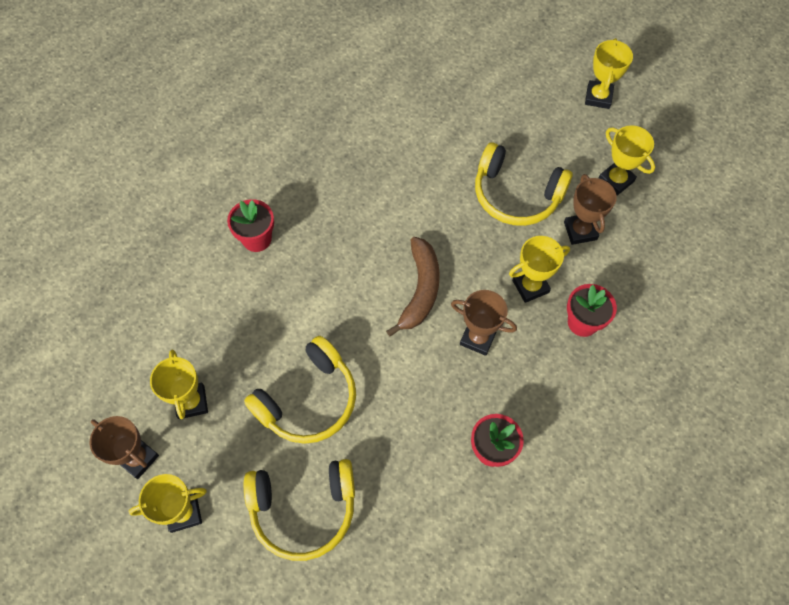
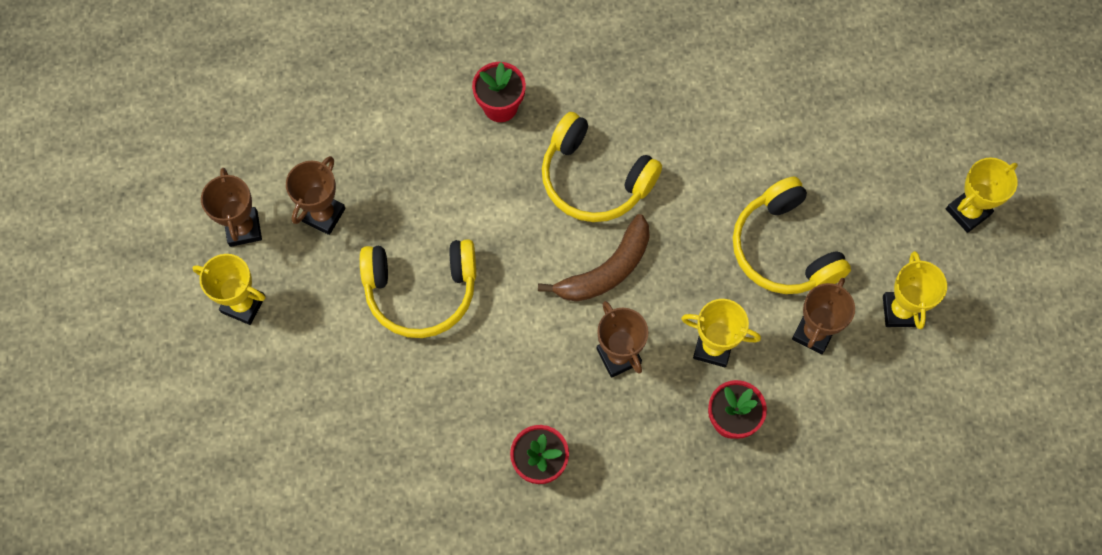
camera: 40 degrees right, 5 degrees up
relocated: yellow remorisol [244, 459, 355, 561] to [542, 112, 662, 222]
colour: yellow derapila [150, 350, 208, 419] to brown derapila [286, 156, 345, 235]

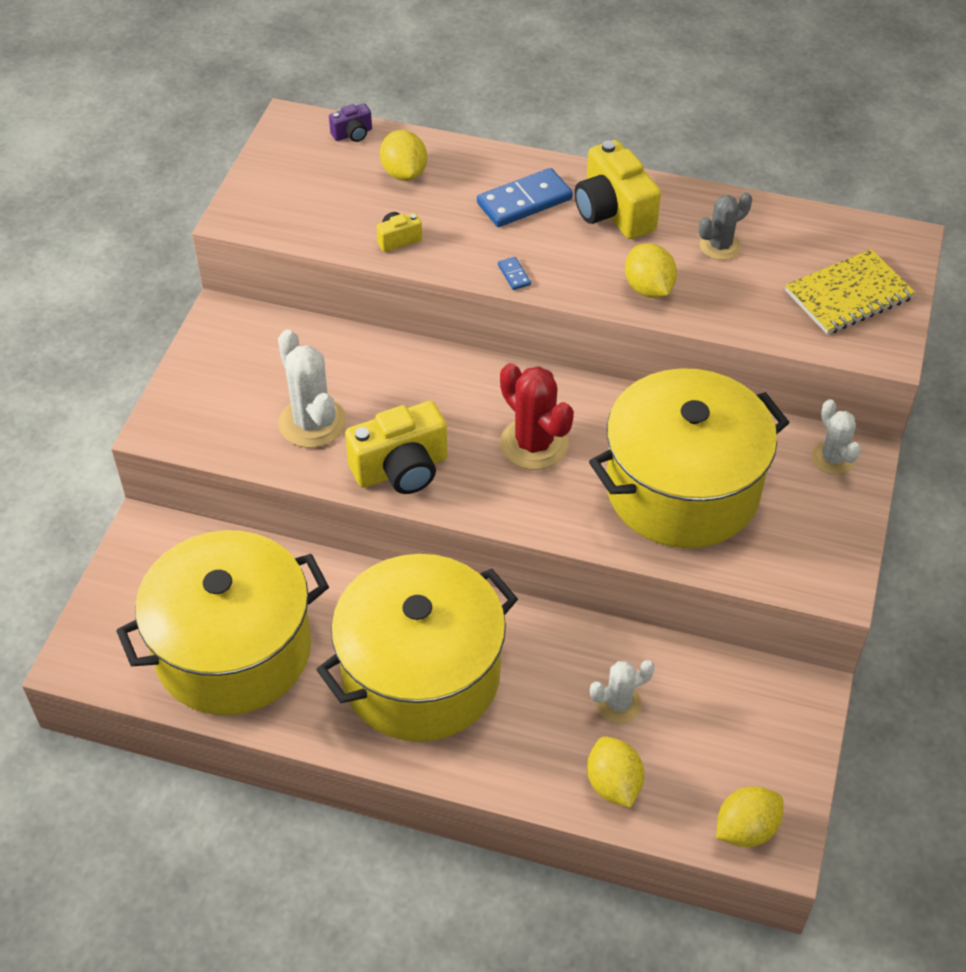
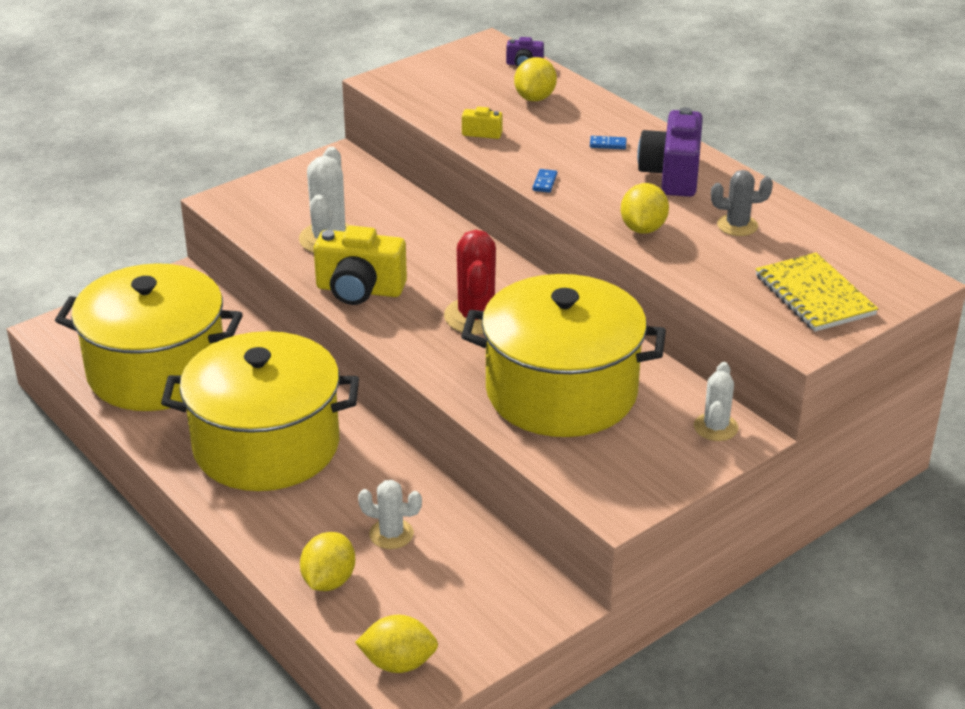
camera: 35 degrees right, 15 degrees down
colour: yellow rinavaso [575, 140, 661, 239] to purple rinavaso [637, 107, 703, 197]
spun: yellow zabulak [785, 249, 916, 335] = [756, 252, 878, 332] 60 degrees clockwise
size: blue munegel [477, 168, 573, 227] = [590, 136, 627, 149] x0.44

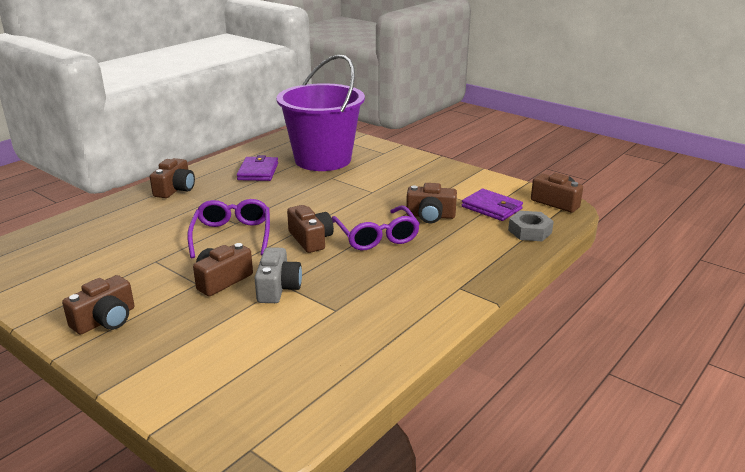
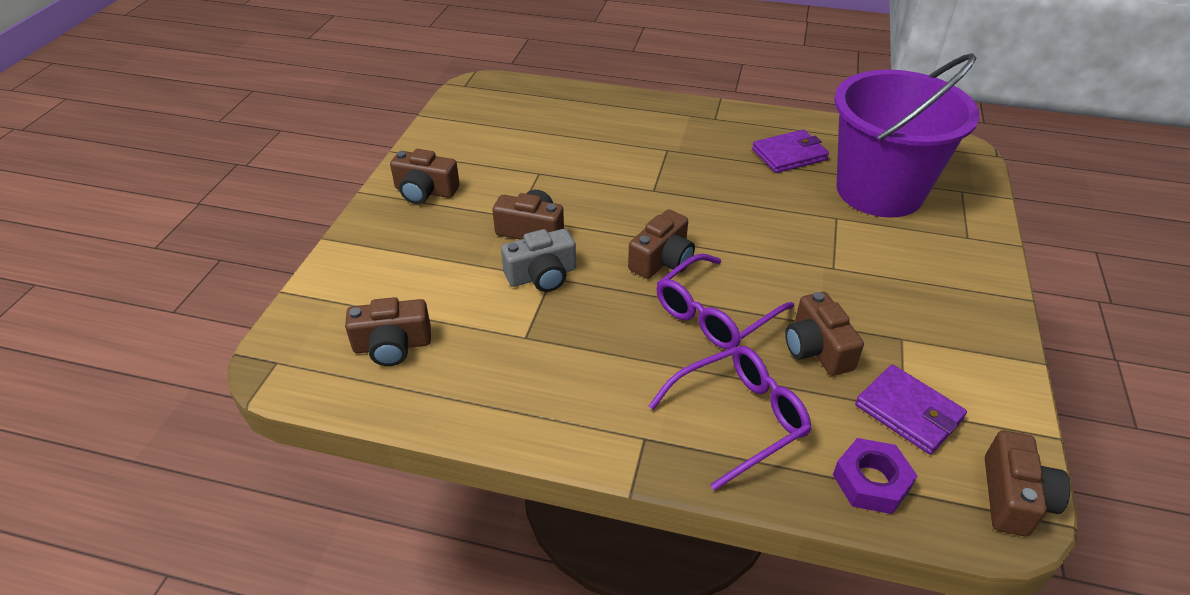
camera: 65 degrees right, 15 degrees up
relocated: brown rinavaso [150, 158, 195, 198] to [345, 297, 431, 366]; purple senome [187, 199, 270, 258] to [649, 346, 812, 491]
colour: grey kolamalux [508, 211, 554, 241] to purple kolamalux [833, 438, 918, 514]
spun: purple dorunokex [462, 189, 523, 221] = [855, 364, 967, 455] 60 degrees counterclockwise

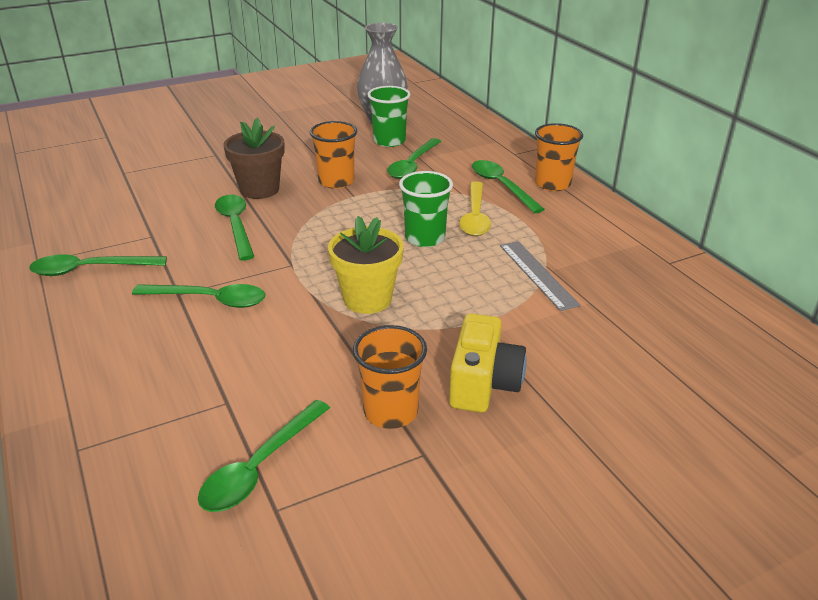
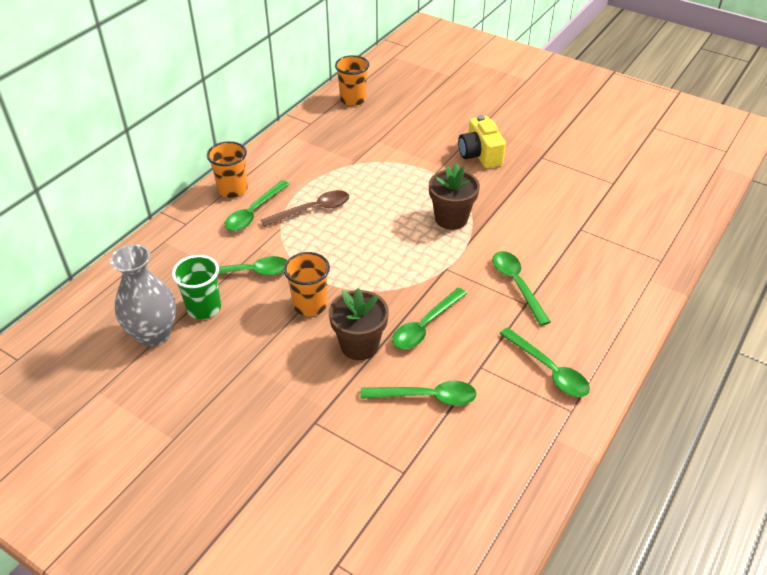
camera: 120 degrees left, 10 degrees up
missing: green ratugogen [399, 171, 453, 247]; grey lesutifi [500, 241, 581, 311]
relocated: orange ratugogen [353, 325, 427, 429] to [335, 55, 369, 106]; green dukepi [198, 400, 330, 512] to [360, 381, 477, 406]
colour: yellow dukepi [459, 181, 491, 236] to brown dukepi [261, 190, 349, 227]; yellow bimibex [328, 216, 404, 314] to brown bimibex [429, 163, 480, 230]
spun: yellow rinavaso [449, 313, 527, 413] = [458, 115, 506, 168] 90 degrees counterclockwise

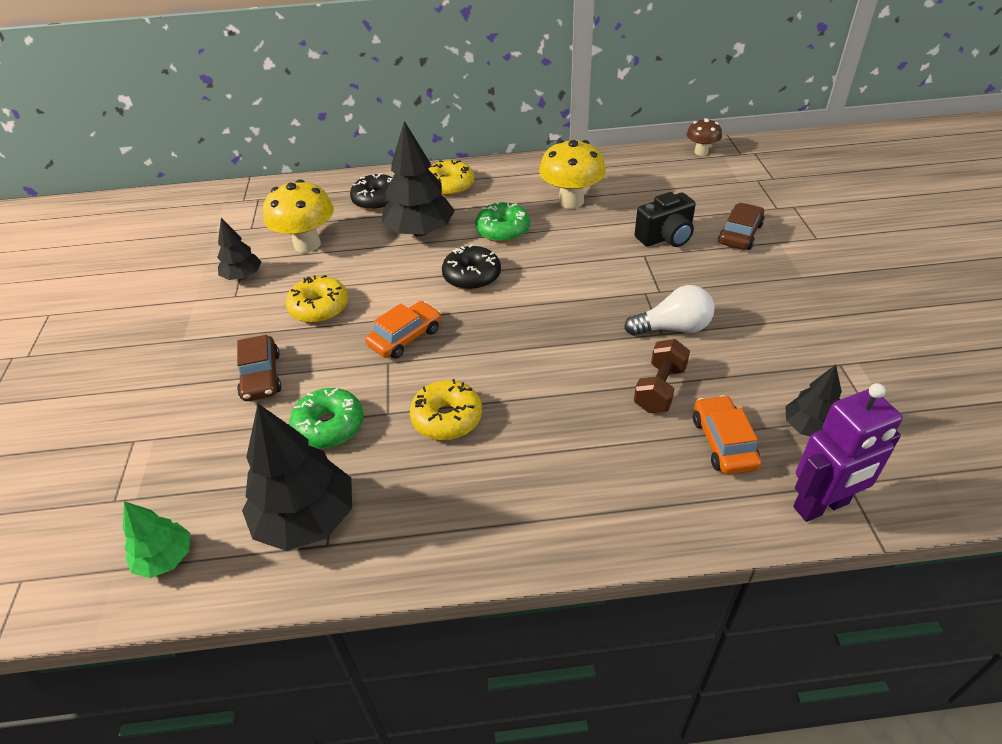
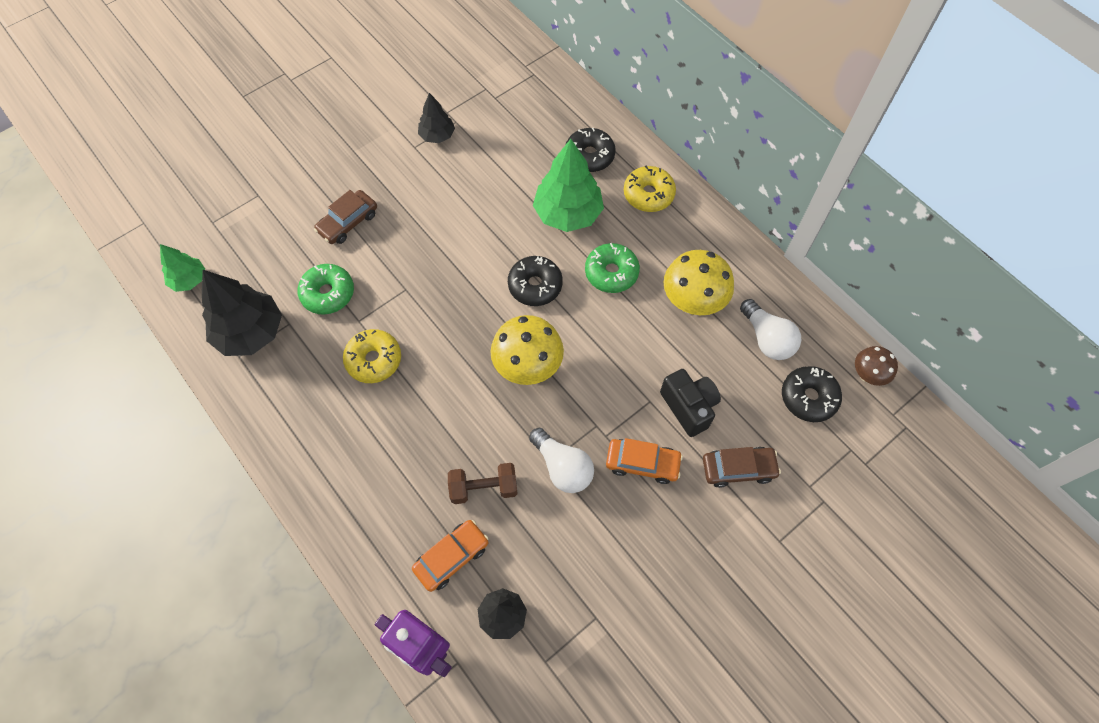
camera: 55 degrees right, 20 degrees up
missing: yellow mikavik [286, 275, 348, 323]
appeared: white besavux [740, 299, 801, 360]; black mikavik [782, 366, 842, 422]
relocated: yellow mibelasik [263, 180, 334, 253] to [490, 315, 564, 385]; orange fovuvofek [365, 301, 441, 359] to [606, 438, 683, 484]
colour: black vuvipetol [382, 121, 455, 237] to green vuvipetol [533, 139, 604, 232]
spun: black rinavaso [635, 192, 696, 247] = [660, 369, 721, 437] 150 degrees counterclockwise

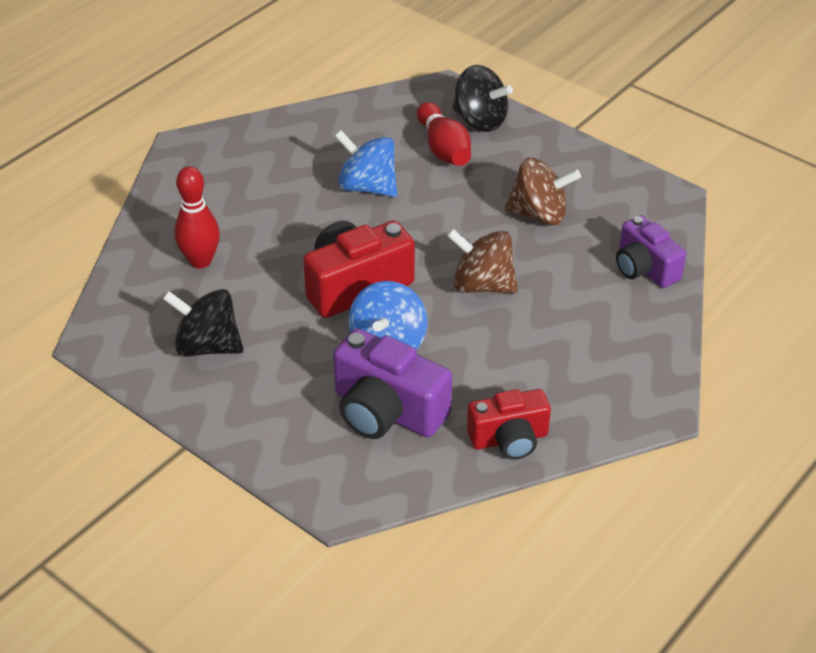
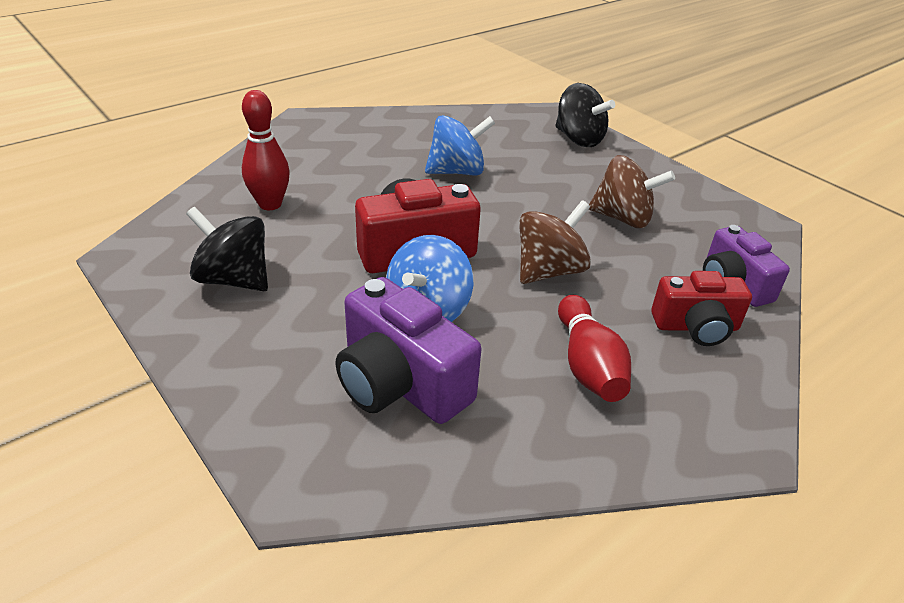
camera: 10 degrees right, 5 degrees down
relocated: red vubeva [417, 102, 471, 166] to [558, 295, 631, 402]; red rinavaso [467, 389, 551, 460] to [651, 271, 752, 346]
spun: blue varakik [335, 130, 397, 197] = [425, 115, 495, 176] 120 degrees clockwise; brown varakik [447, 229, 518, 294] = [519, 200, 591, 284] 105 degrees clockwise

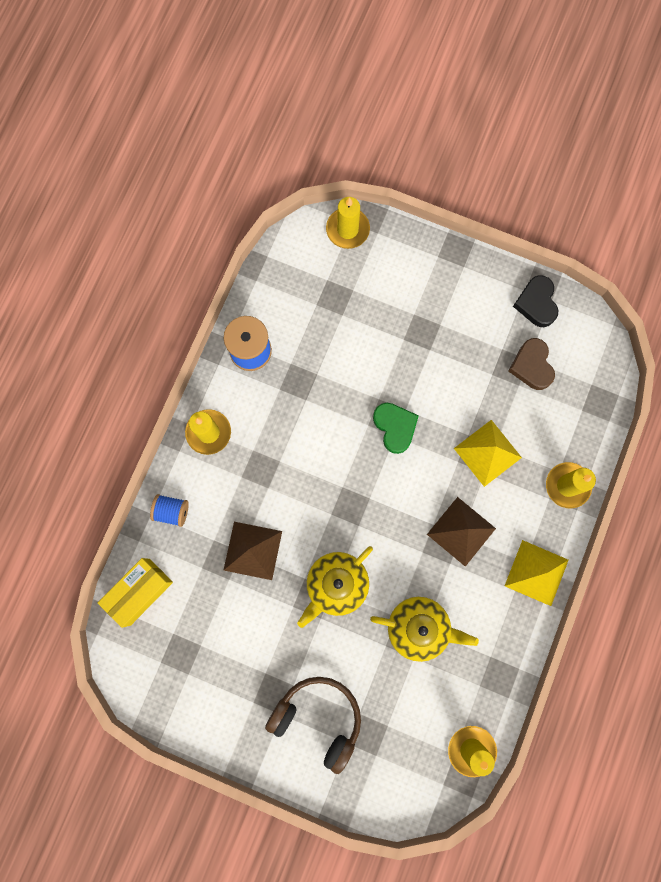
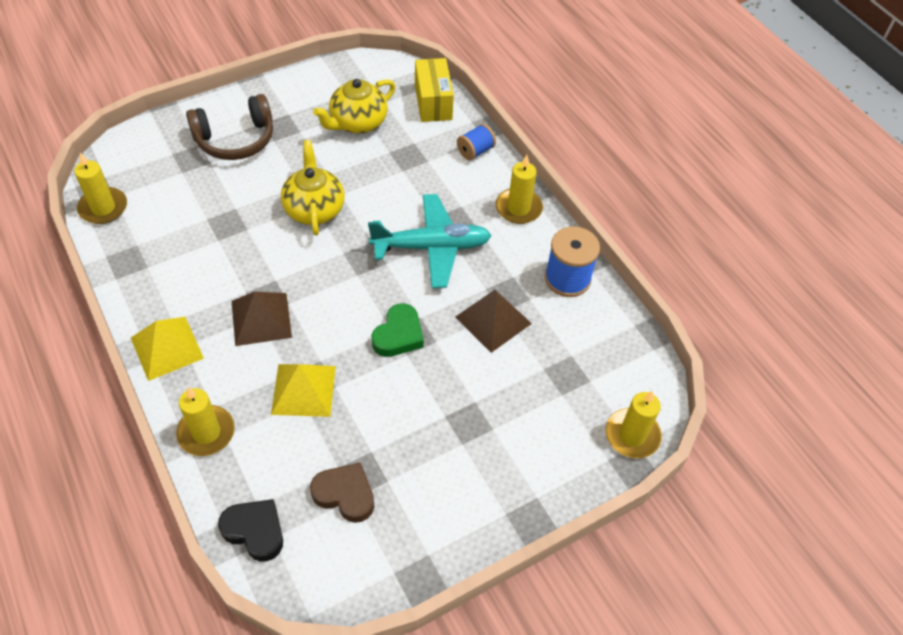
camera: 125 degrees right, 25 degrees down
appeared: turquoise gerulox [368, 194, 492, 288]
relocated: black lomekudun [513, 275, 558, 327] to [218, 499, 283, 562]; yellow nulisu [370, 597, 479, 662] to [313, 79, 395, 134]; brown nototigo [224, 522, 282, 580] to [455, 289, 532, 353]
spun: green lomekudun [373, 403, 419, 454] = [372, 303, 424, 357] 75 degrees counterclockwise

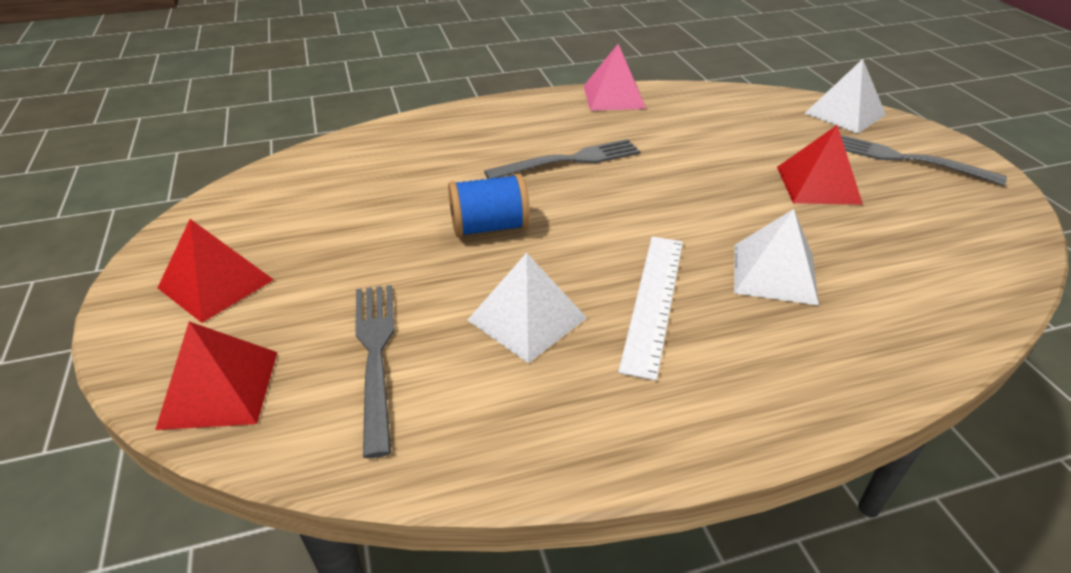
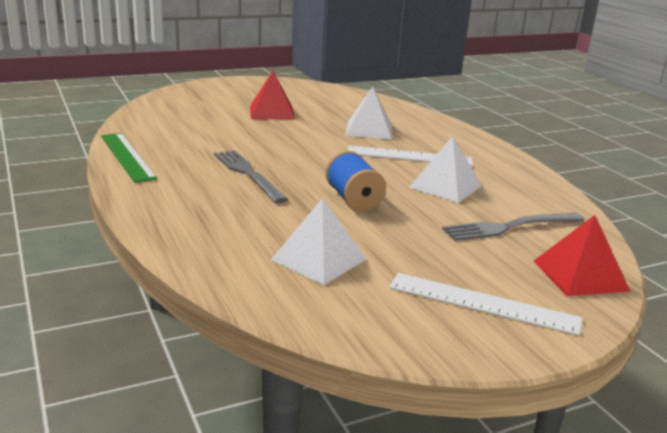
camera: 100 degrees left, 15 degrees down
missing: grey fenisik [841, 135, 1007, 186]
relocated: white nototigo [805, 59, 886, 134] to [271, 198, 367, 285]
exchanged: pink nototigo [584, 44, 646, 111] to green lesutifi [101, 133, 157, 183]; red nototigo [158, 219, 274, 323] to white lesutifi [389, 273, 582, 336]

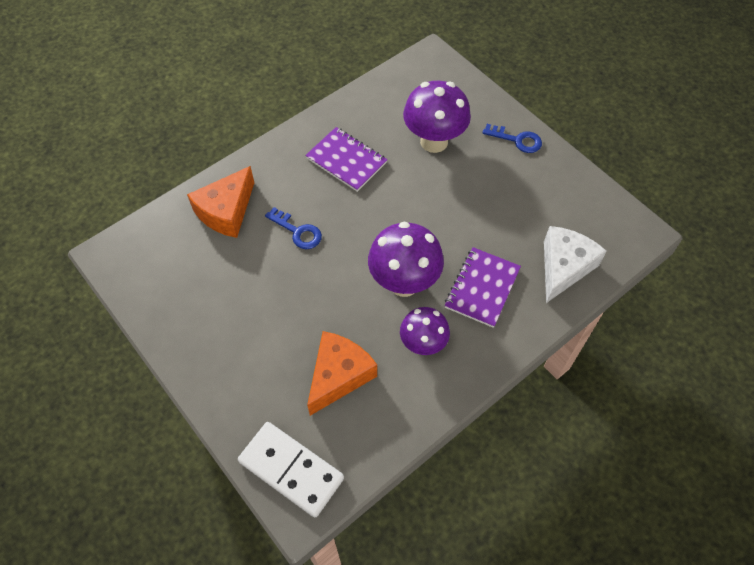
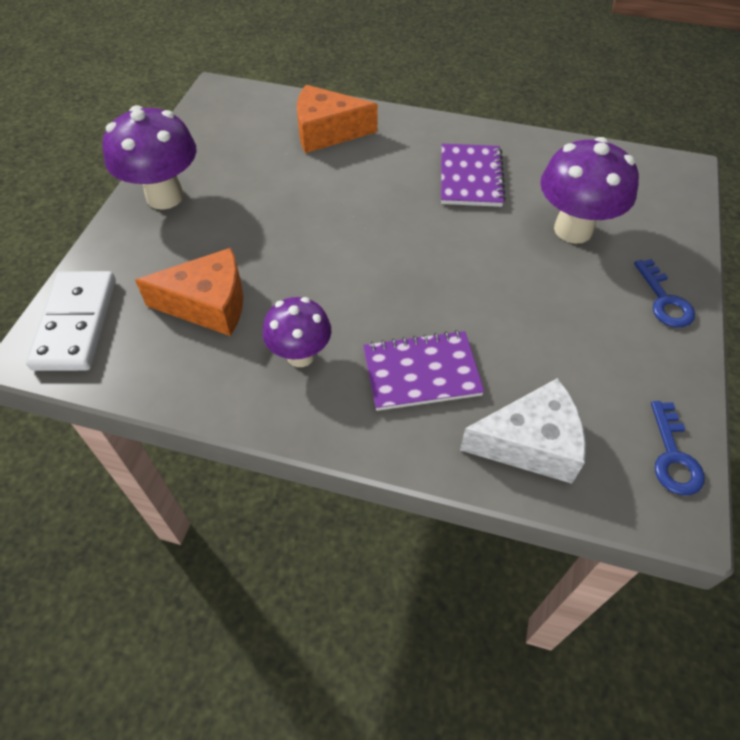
camera: 55 degrees right, 5 degrees down
relocated: purple mibelasik [368, 222, 444, 297] to [102, 105, 196, 210]; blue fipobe [265, 207, 322, 249] to [651, 401, 705, 495]

